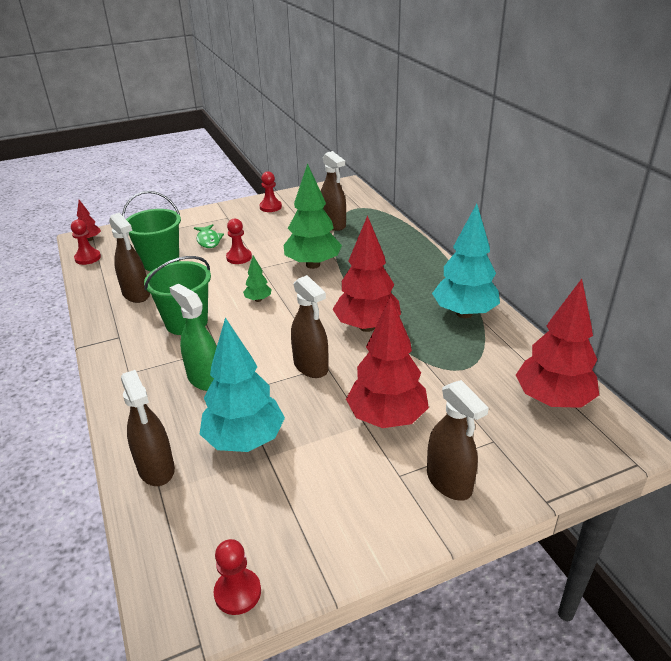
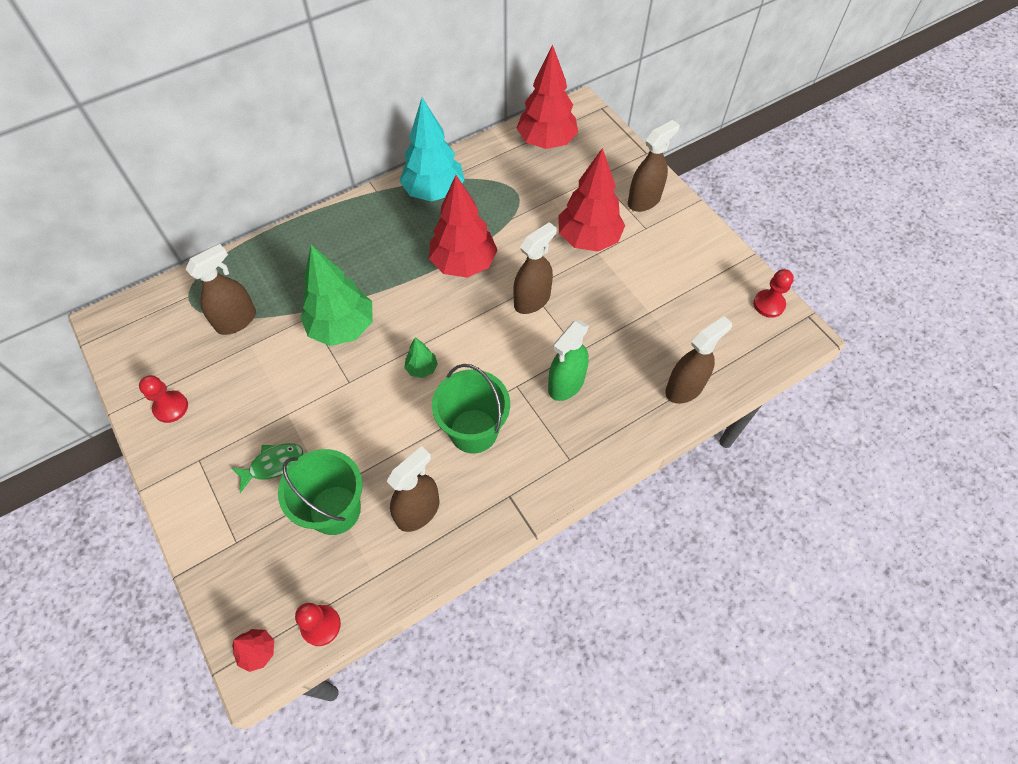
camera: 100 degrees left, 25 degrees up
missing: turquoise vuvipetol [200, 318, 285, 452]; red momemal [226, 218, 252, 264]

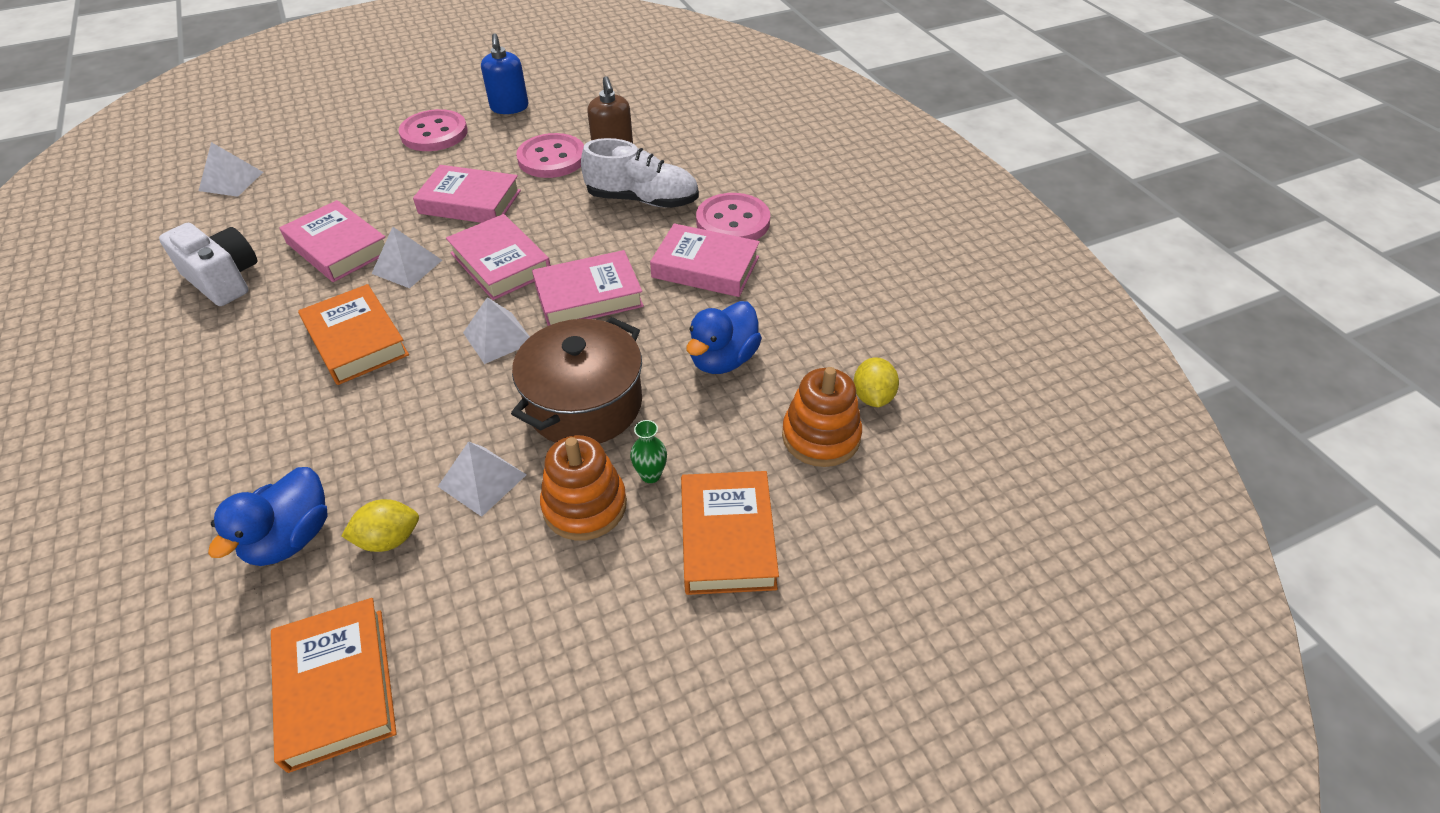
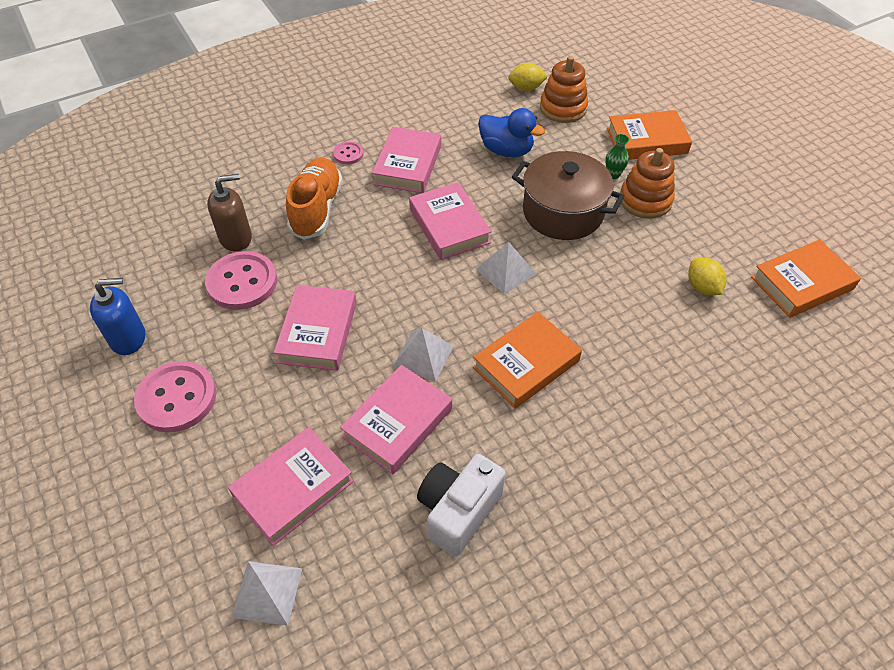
camera: 95 degrees left, 5 degrees up
missing: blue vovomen [208, 467, 328, 566]; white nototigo [438, 441, 527, 517]
relocated: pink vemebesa [446, 214, 550, 300] to [228, 427, 354, 546]
colour: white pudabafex [581, 138, 699, 208] to orange pudabafex [286, 157, 343, 240]
size: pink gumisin [696, 193, 770, 240] = [333, 142, 364, 164] x0.50

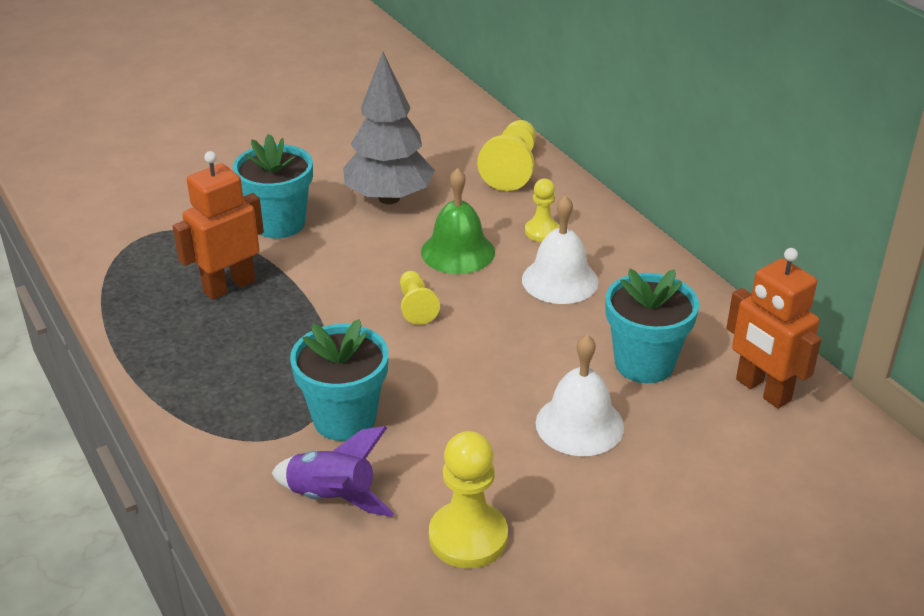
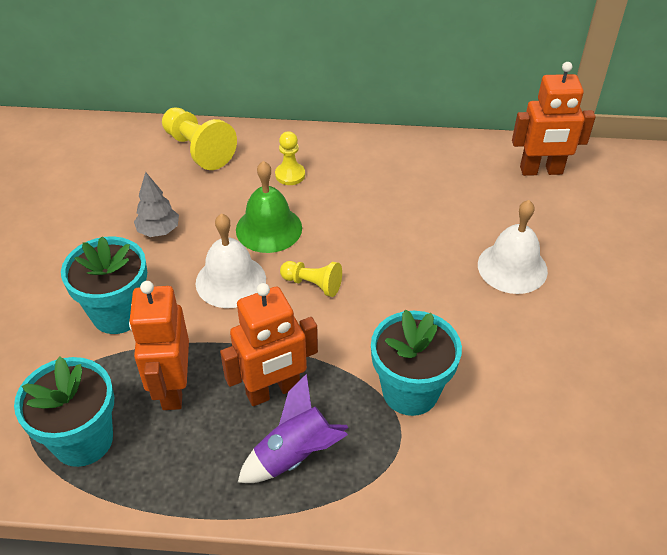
camera: 55 degrees left, 10 degrees up
missing: yellow momemal [429, 431, 508, 568]
appeared: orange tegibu [220, 283, 318, 406]
relocated: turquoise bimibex [606, 269, 699, 383] to [14, 357, 114, 467]; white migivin [522, 195, 598, 304] to [196, 213, 266, 308]; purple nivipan [272, 426, 394, 517] to [238, 374, 348, 483]
size: grey vuvipetol [343, 52, 435, 204] = [134, 172, 179, 237] x0.51

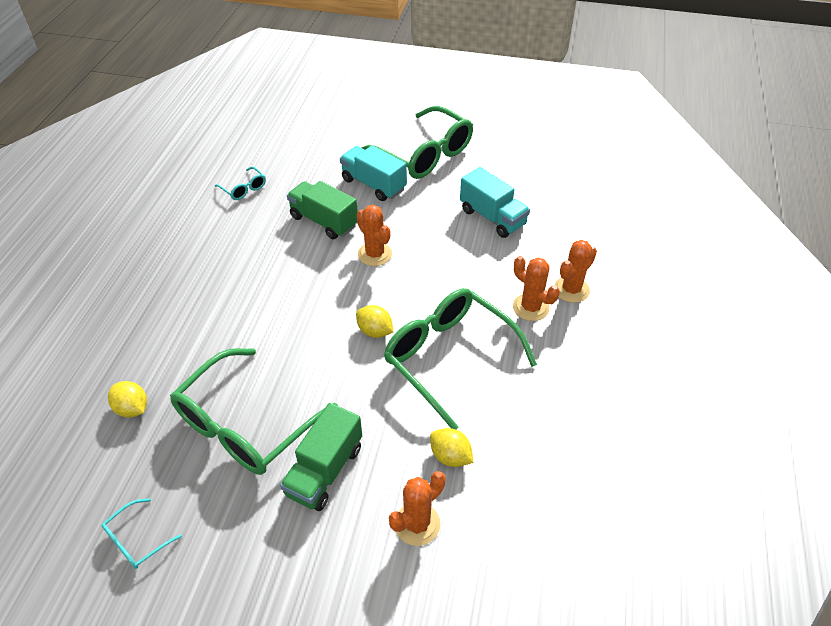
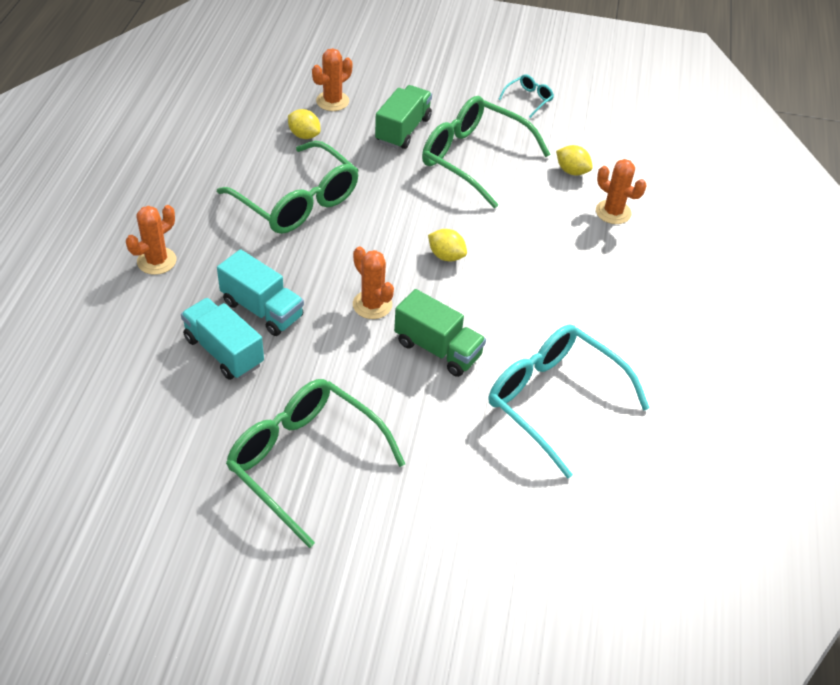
camera: 175 degrees right, 0 degrees up
relocated: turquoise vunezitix [340, 145, 407, 201] to [217, 249, 304, 336]; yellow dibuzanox [356, 305, 393, 338] to [428, 229, 467, 261]; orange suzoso [513, 256, 560, 321] to [596, 159, 646, 224]
spun: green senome [170, 348, 338, 475] = [422, 96, 550, 208] 90 degrees counterclockwise
size: turquoise senome [215, 167, 266, 200] = [489, 324, 650, 479] x2.33

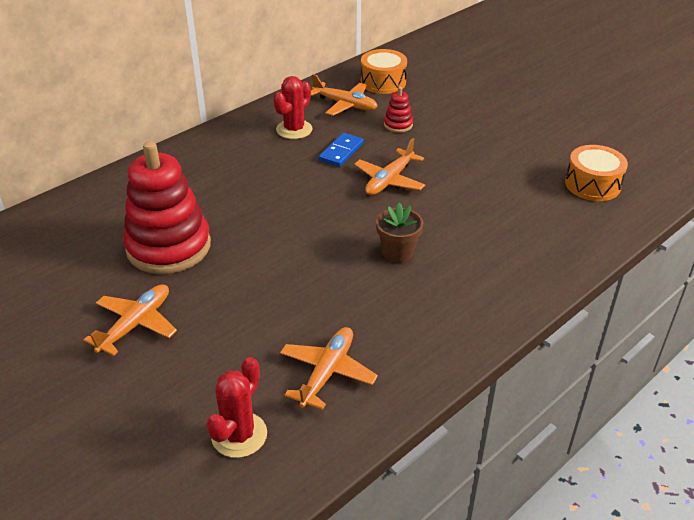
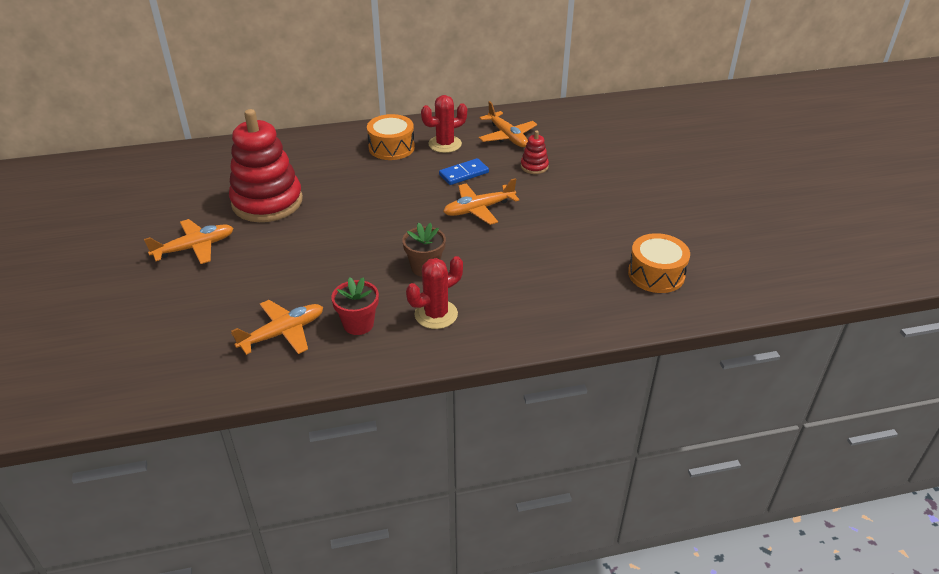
camera: 30 degrees right, 0 degrees up
appeared: red bimibex [331, 277, 379, 335]
relocated: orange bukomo [361, 49, 407, 94] to [367, 114, 415, 160]; red suzoso [207, 357, 267, 458] to [406, 256, 463, 329]

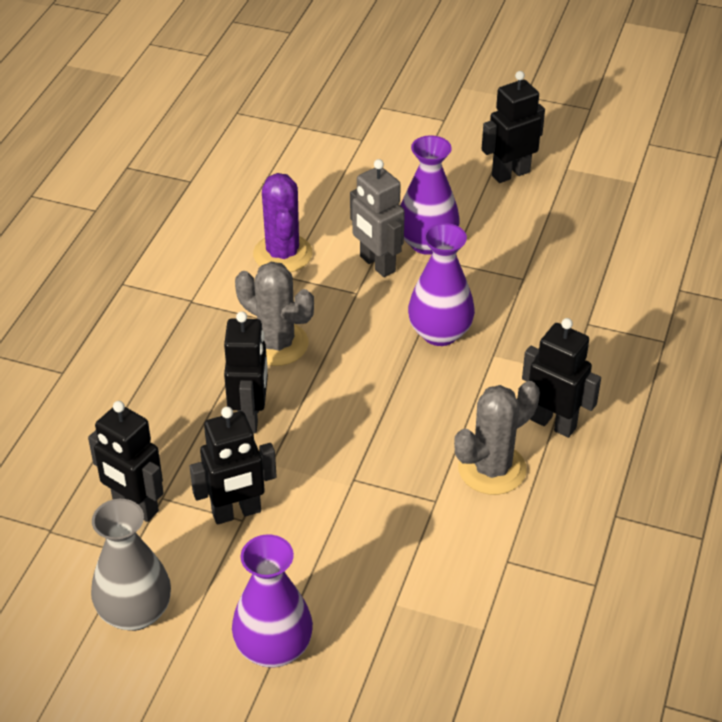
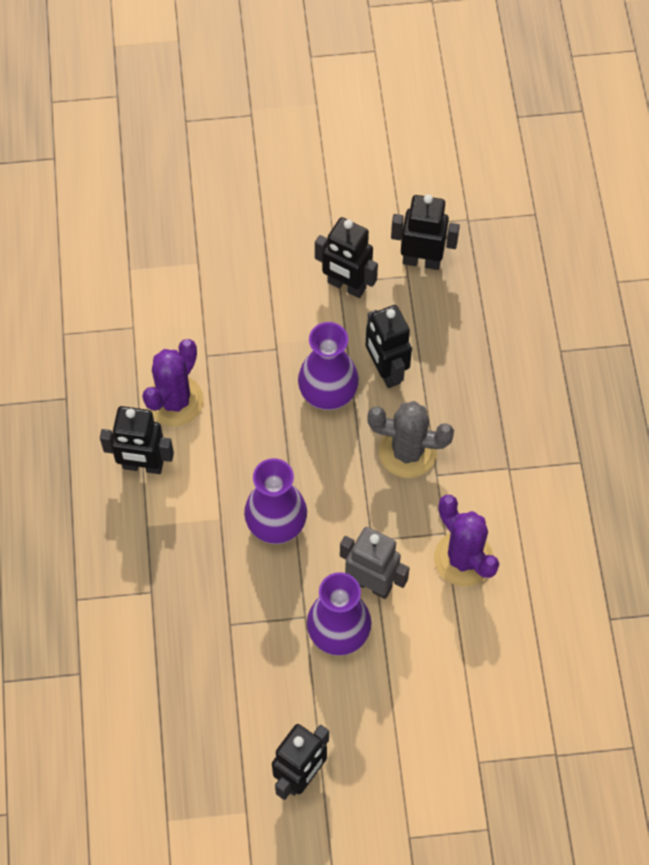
camera: 155 degrees right, 20 degrees up
missing: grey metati [91, 499, 171, 631]
relocated: purple metati [232, 534, 313, 668] to [298, 322, 359, 410]
colour: grey suzoso [454, 381, 540, 495] to purple suzoso [142, 339, 204, 426]
spun: black tegibu [190, 407, 277, 524] = [315, 217, 378, 298] 105 degrees counterclockwise

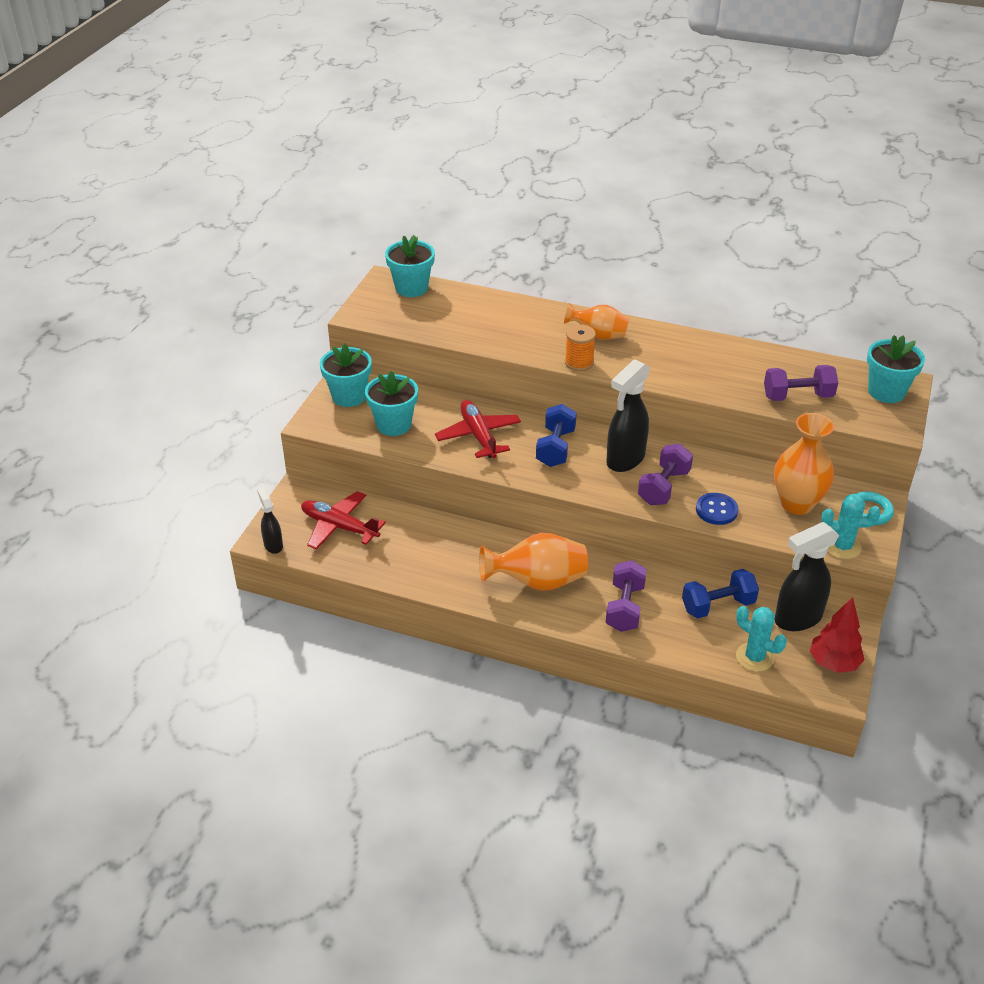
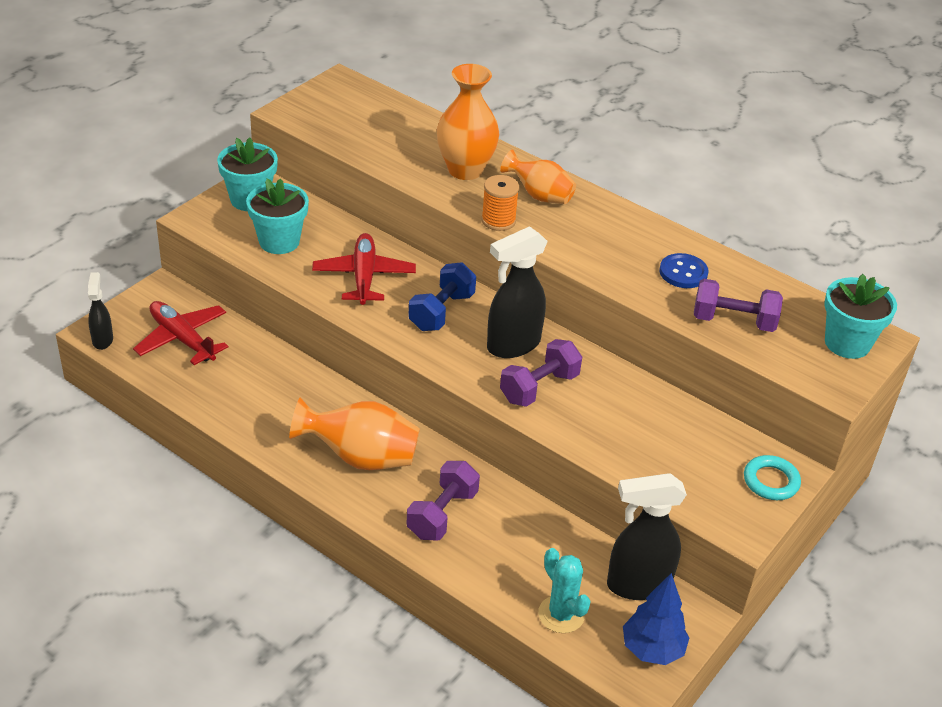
camera: 15 degrees right, 0 degrees up
missing: turquoise bimibex [385, 235, 435, 297]; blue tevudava [682, 569, 759, 619]; turquoise suzoso [821, 494, 881, 559]
relocated: orange metati [774, 413, 834, 515] to [437, 64, 499, 180]; blue gumisin [696, 493, 739, 525] to [660, 253, 709, 288]
colour: red vuvipetol [810, 597, 865, 673] to blue vuvipetol [623, 573, 689, 665]

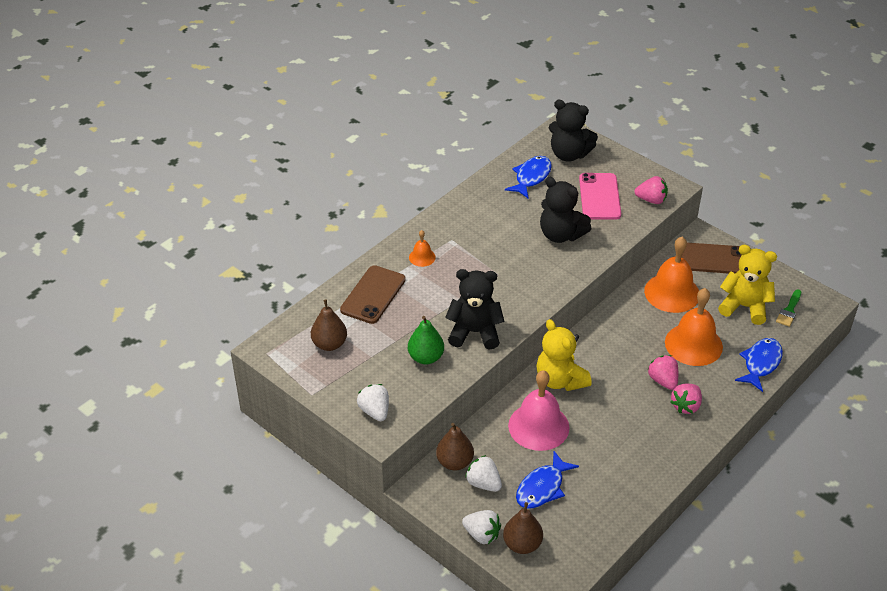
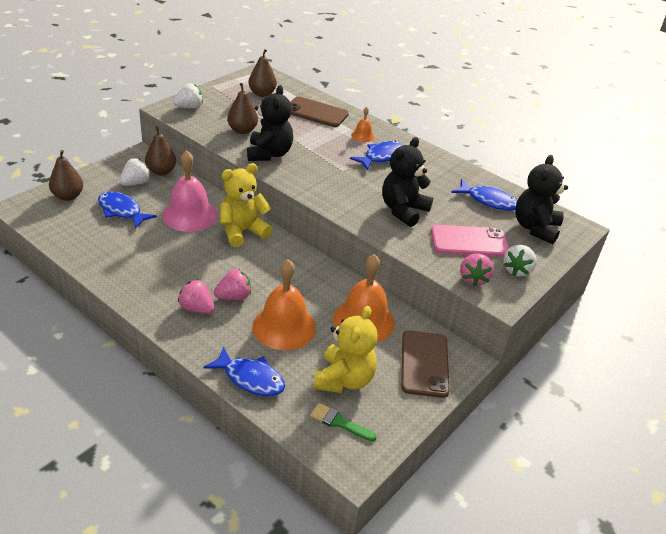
camera: 85 degrees right, 5 degrees down
appeared: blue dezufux [350, 141, 405, 171]
relocated: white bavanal [462, 510, 501, 544] to [503, 245, 537, 276]
colour: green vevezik [408, 316, 444, 365] to brown vevezik [227, 83, 258, 134]

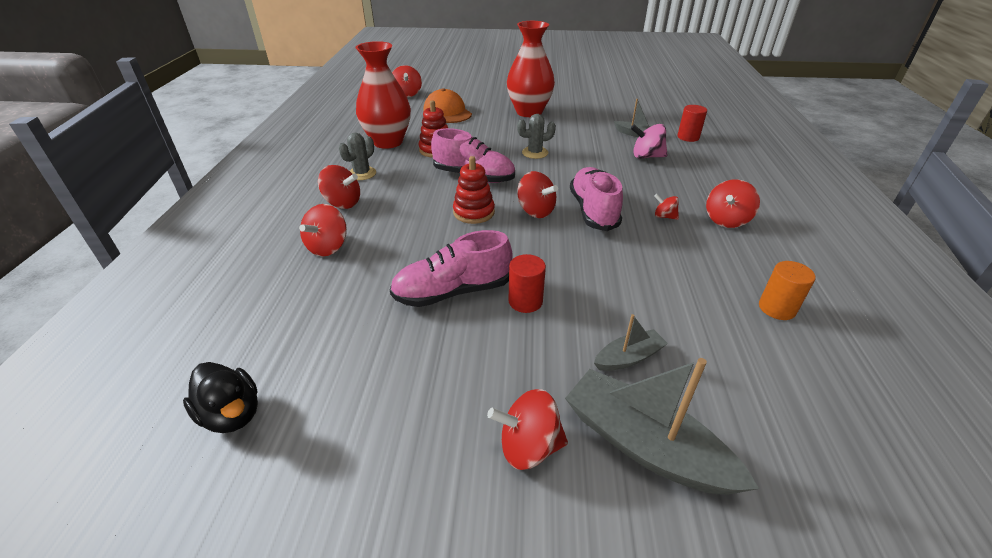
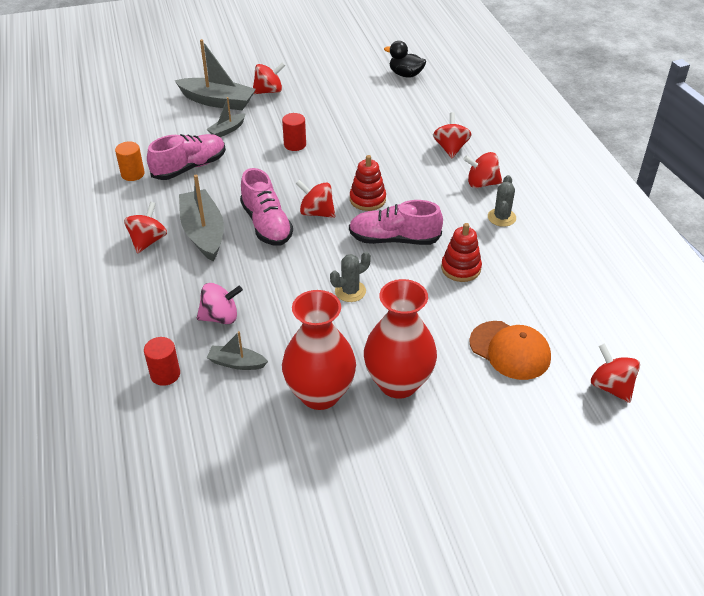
camera: 160 degrees right, 5 degrees up
relocated: pink pudabafex [390, 230, 513, 307] to [147, 134, 226, 180]; red metati [356, 41, 411, 149] to [282, 290, 356, 410]
exchanged: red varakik [654, 194, 679, 220] to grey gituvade [179, 175, 224, 262]

